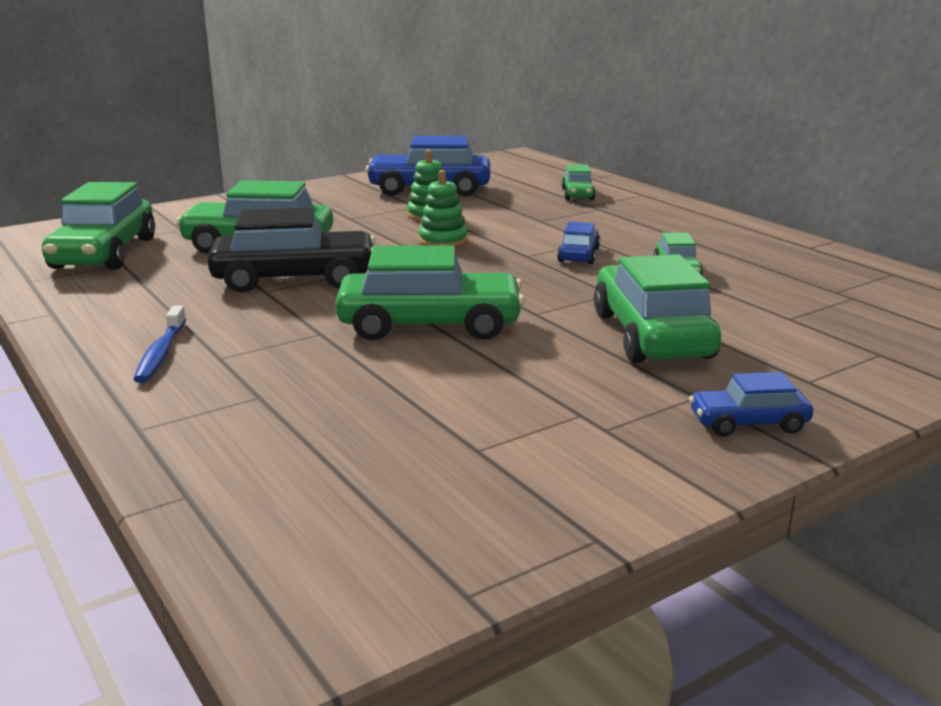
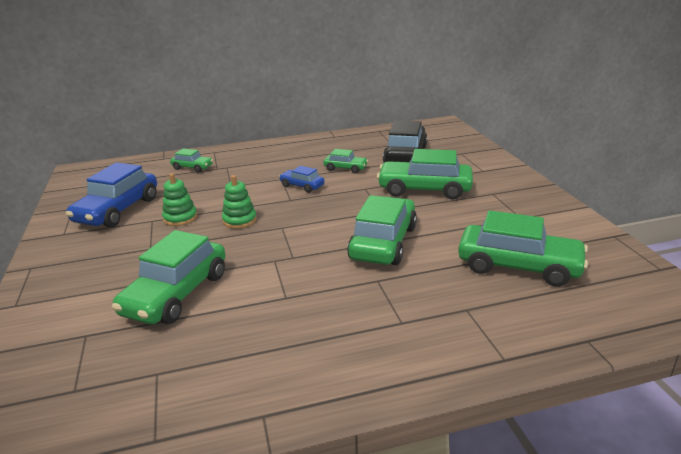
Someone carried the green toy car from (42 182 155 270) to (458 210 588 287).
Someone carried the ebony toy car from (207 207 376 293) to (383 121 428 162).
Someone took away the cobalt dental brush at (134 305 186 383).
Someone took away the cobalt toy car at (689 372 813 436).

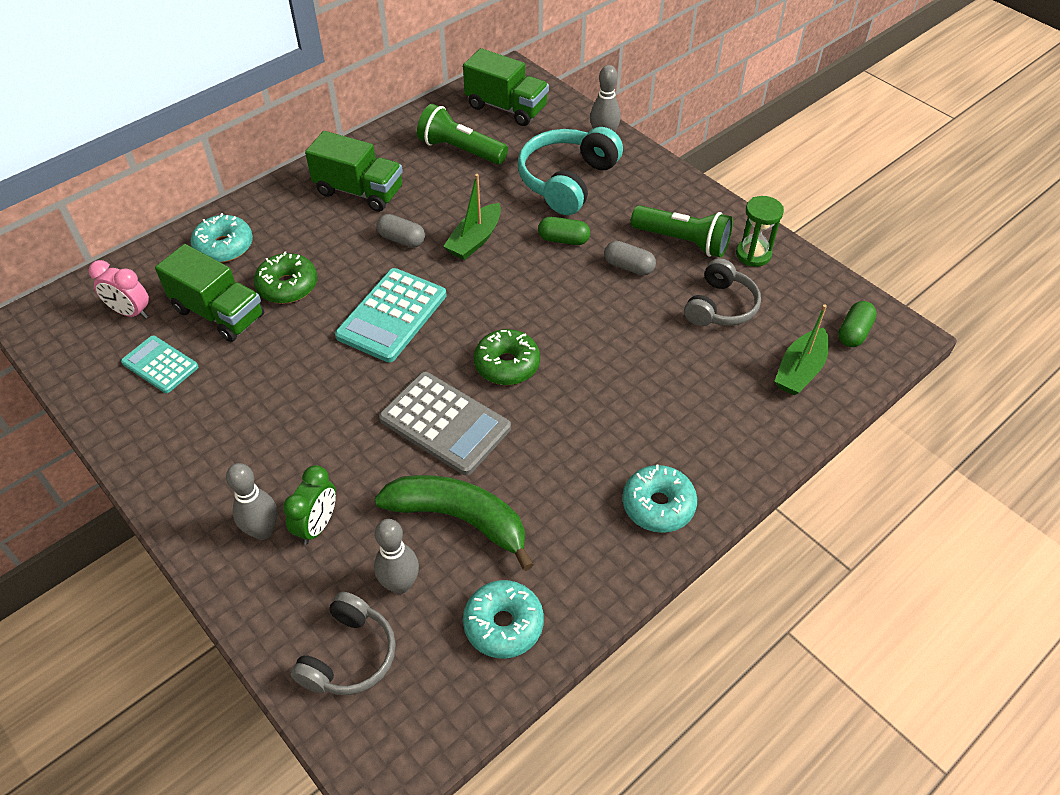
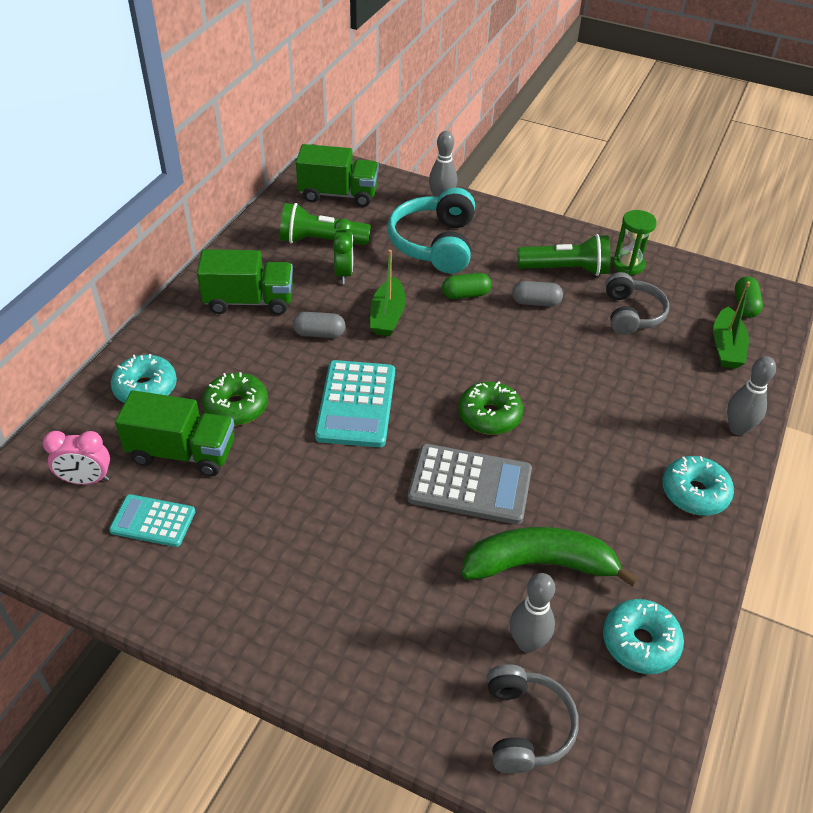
Someone carried the gray skittle from (226 463 278 540) to (727 356 776 435).
Someone carried the green alarm clock from (283 465 336 545) to (333 219 353 284).

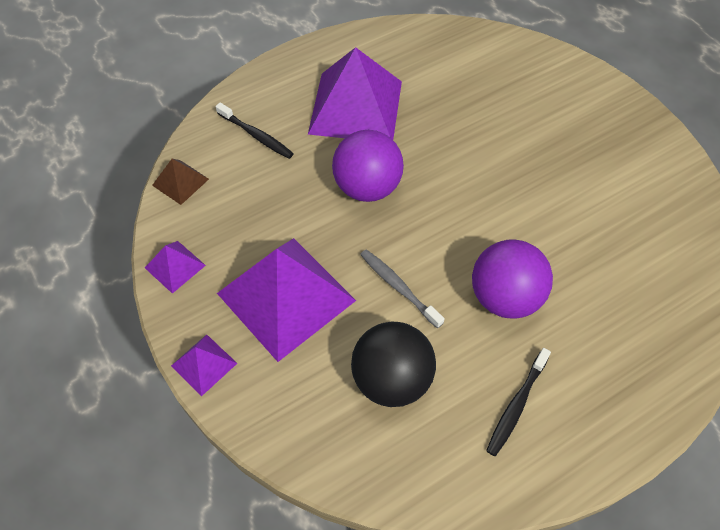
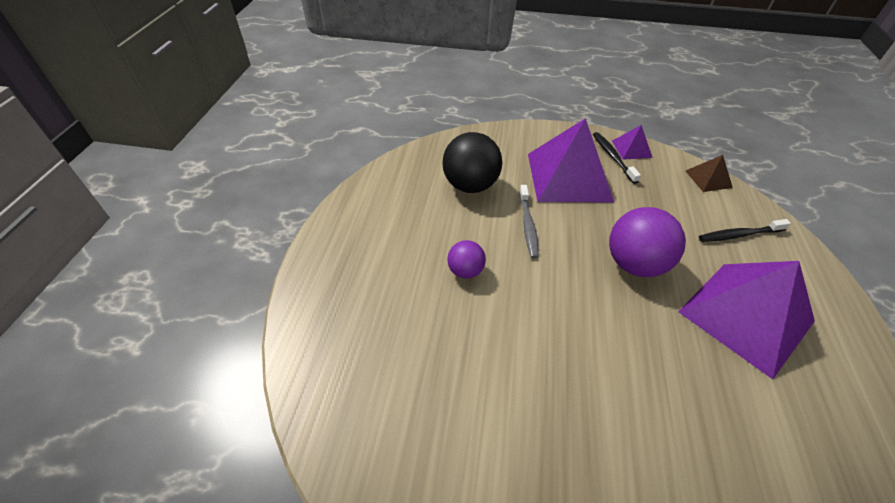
Someone scaled the purple play ball at (472 239 553 318) by 0.55.
Someone rotated the gray dental brush at (360 249 445 328) by 90 degrees clockwise.
Someone took away the purple solid pyramid at (171 335 237 396).
Someone carried the ebony dental brush from (486 348 551 456) to (593 132 641 184).

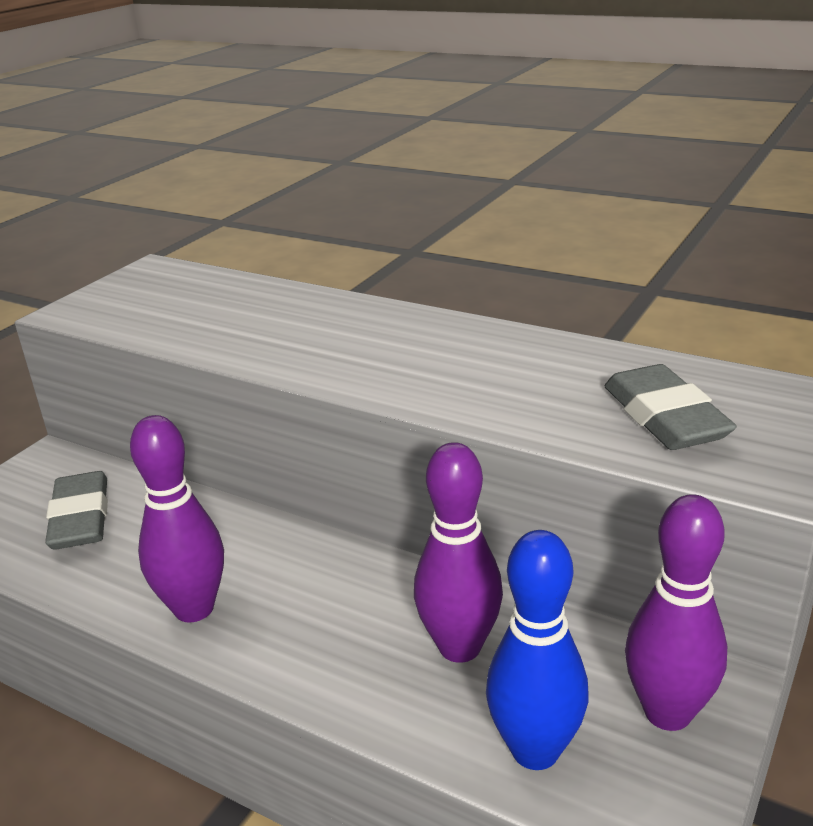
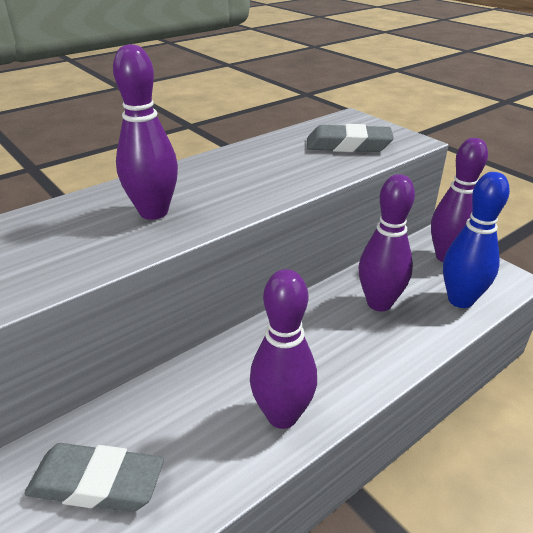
Someone put down the purple skittle at (113 44 178 220).

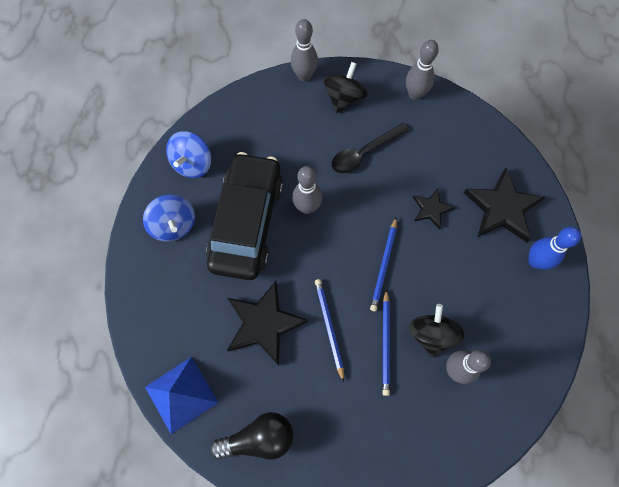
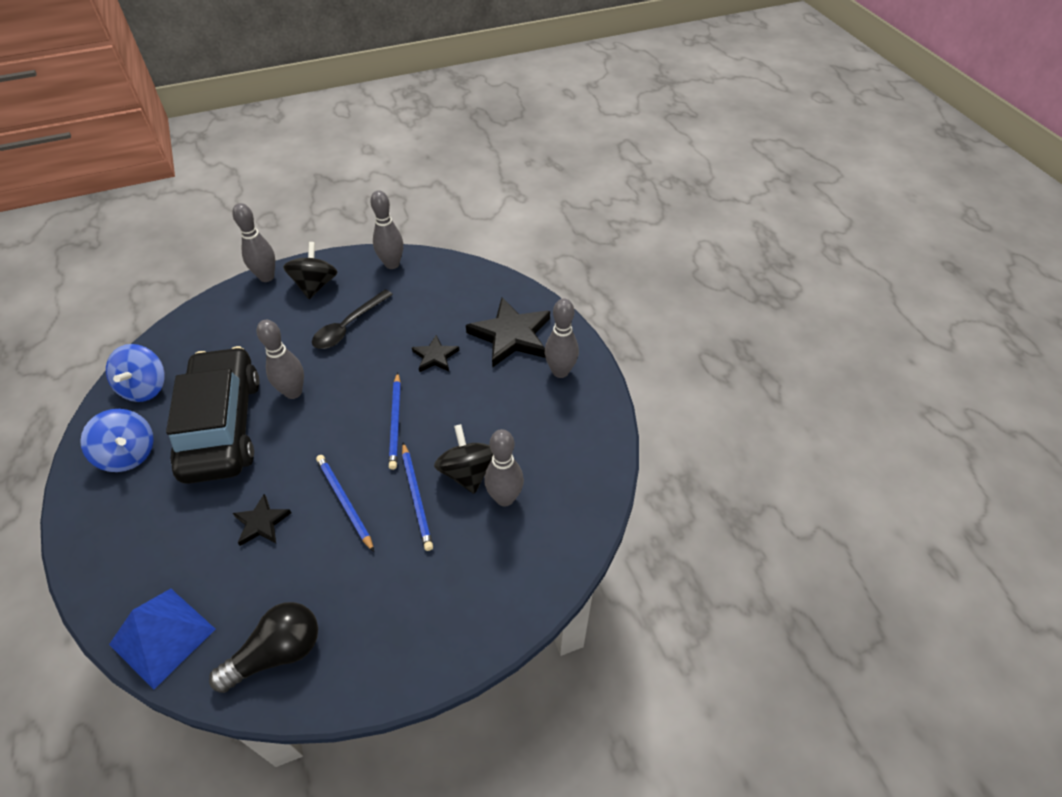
Someone repainted the cobalt skittle at (528 227 581 269), which became the gray skittle at (545 299 579 378).
Someone scaled the ebony five-pointed star at (227 281 308 366) by 0.53.

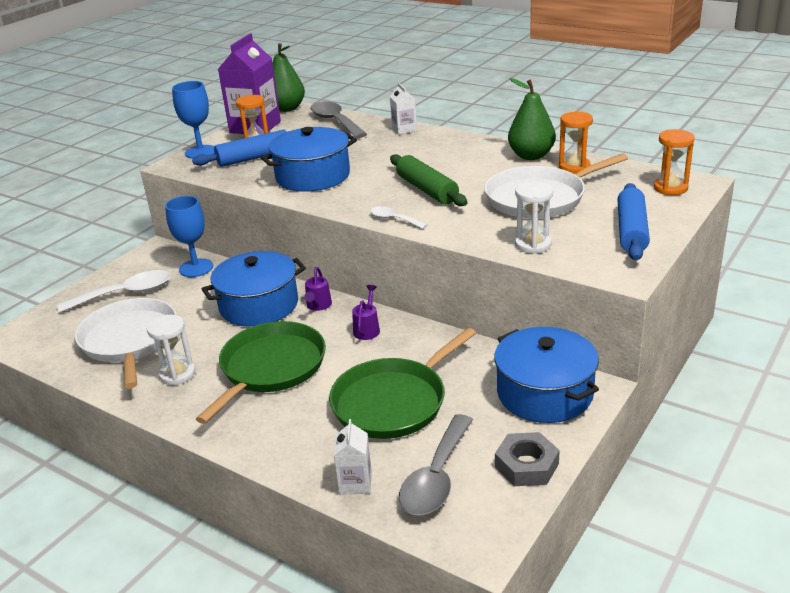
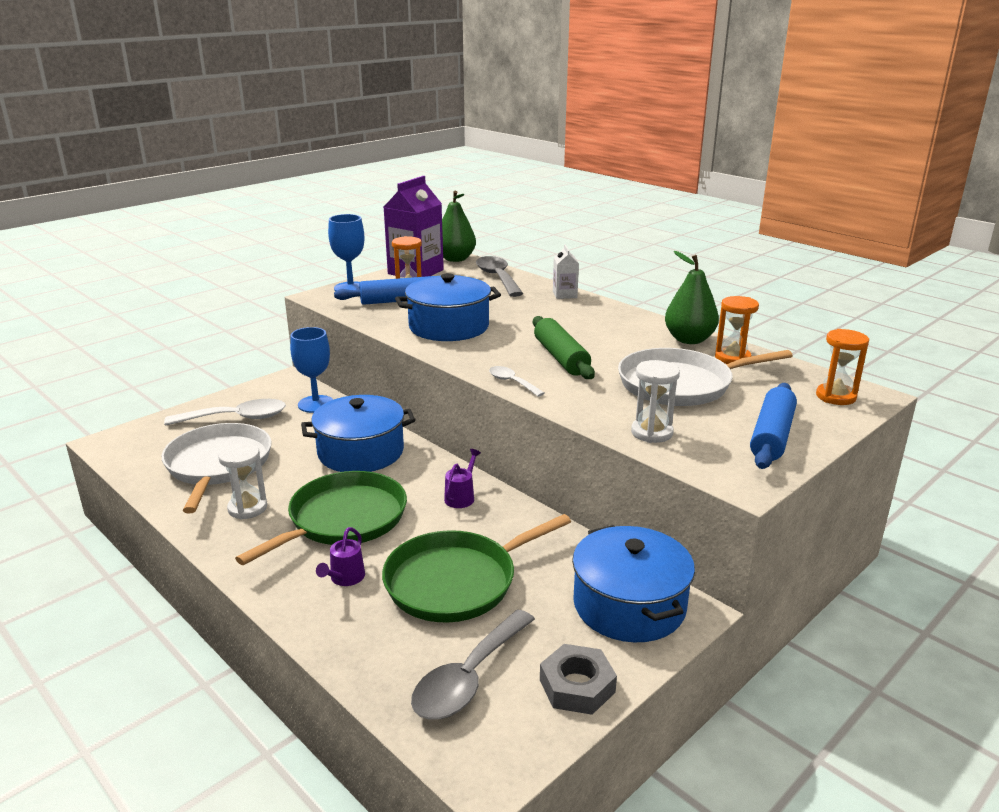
Someone carried the purple watering can from (304 267 332 311) to (316 527 365 586).
Someone took away the snow-white milk carton at (334 419 372 495).

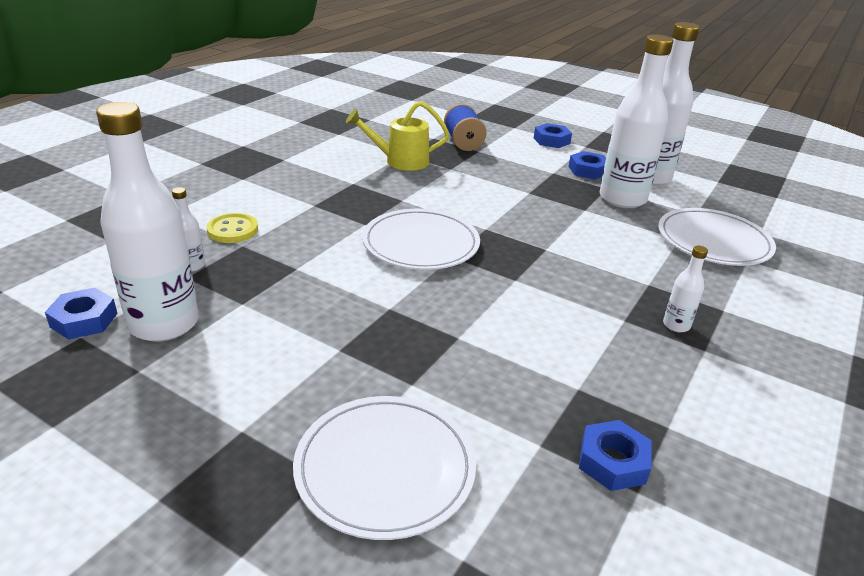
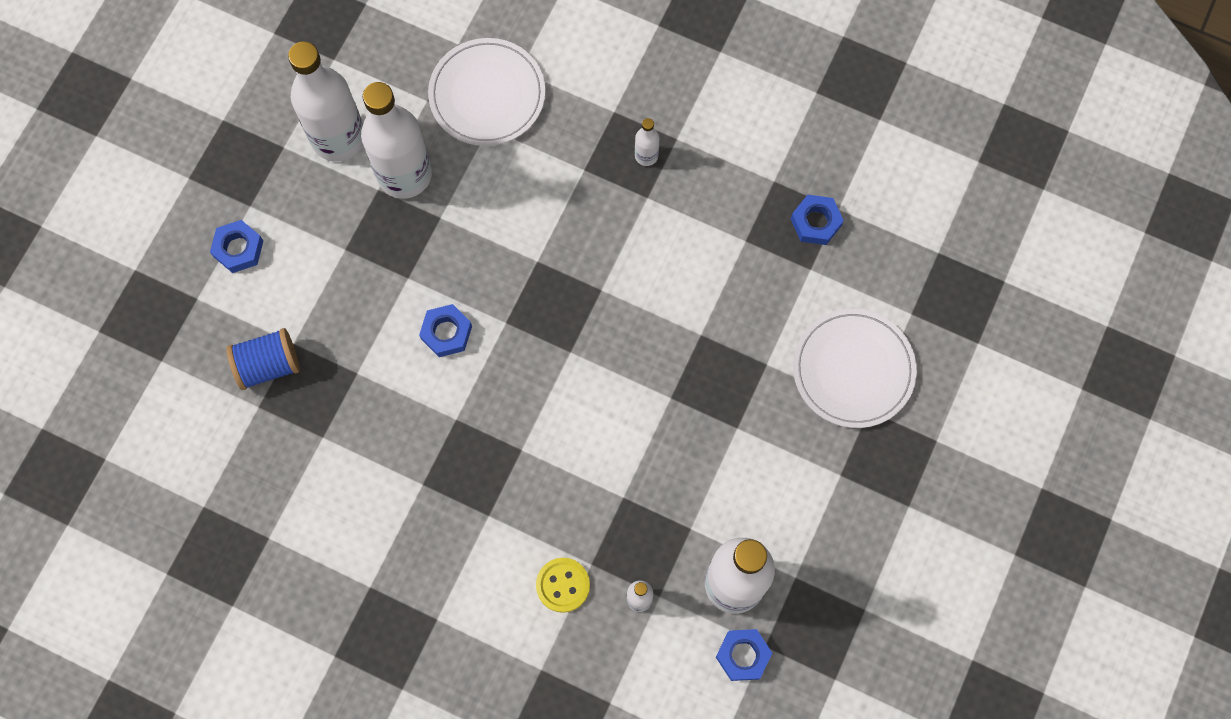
Someone took away the golden watering can at (346 101 449 171).
Someone carried the cobalt hex nut from (568 151 606 180) to (419 304 472 357).
Someone took away the snow-white dinner plate at (362 209 480 270).

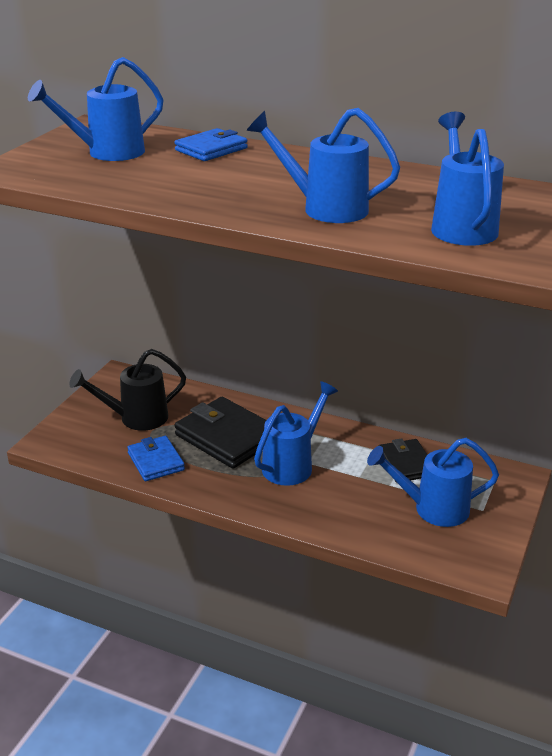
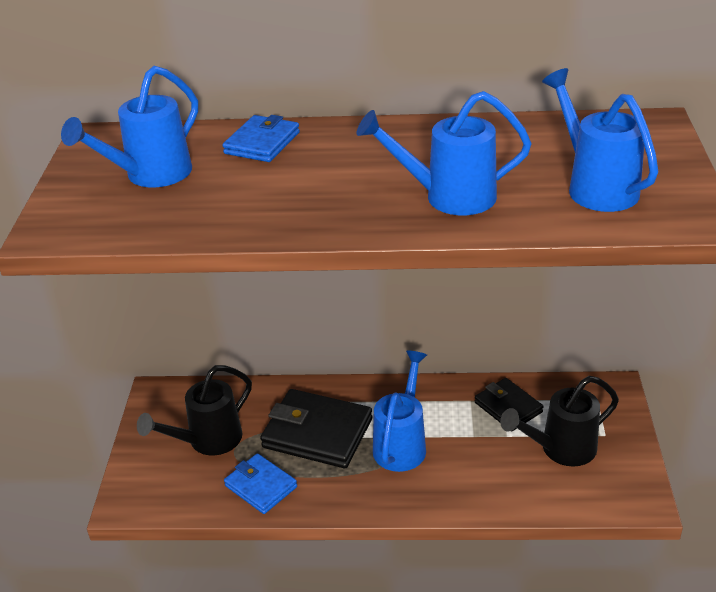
Someone repainted the cobalt watering can at (367 438 499 527), which became the ebony watering can at (500 376 619 467).

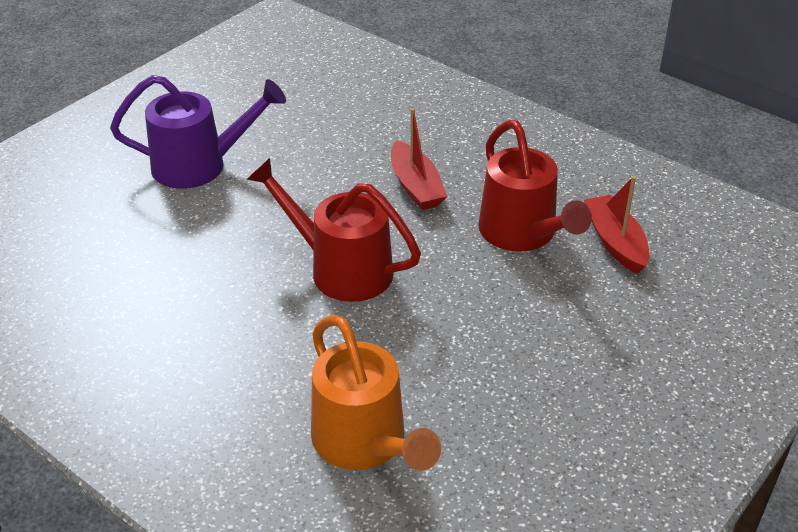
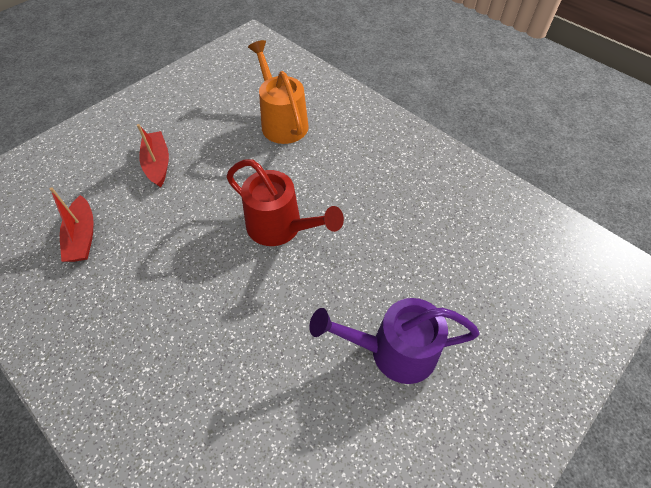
Someone carried the scarlet toy boat from (391 108 447 210) to (137 124 169 188).
Someone took away the scarlet watering can at (478 120 592 252).

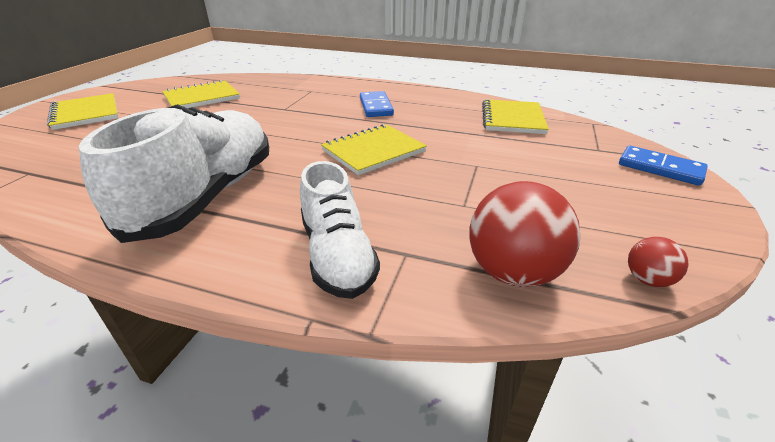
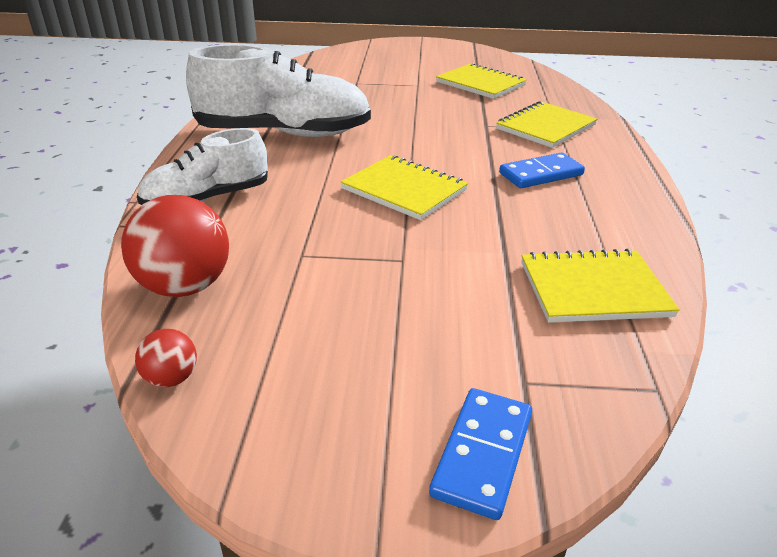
Someone carried the golden notepad from (47 93 118 130) to (496 101 597 148).

